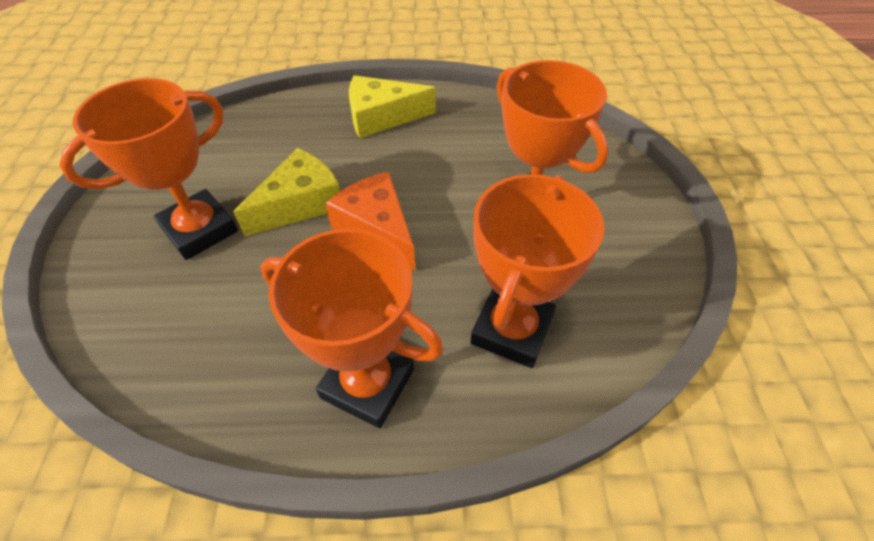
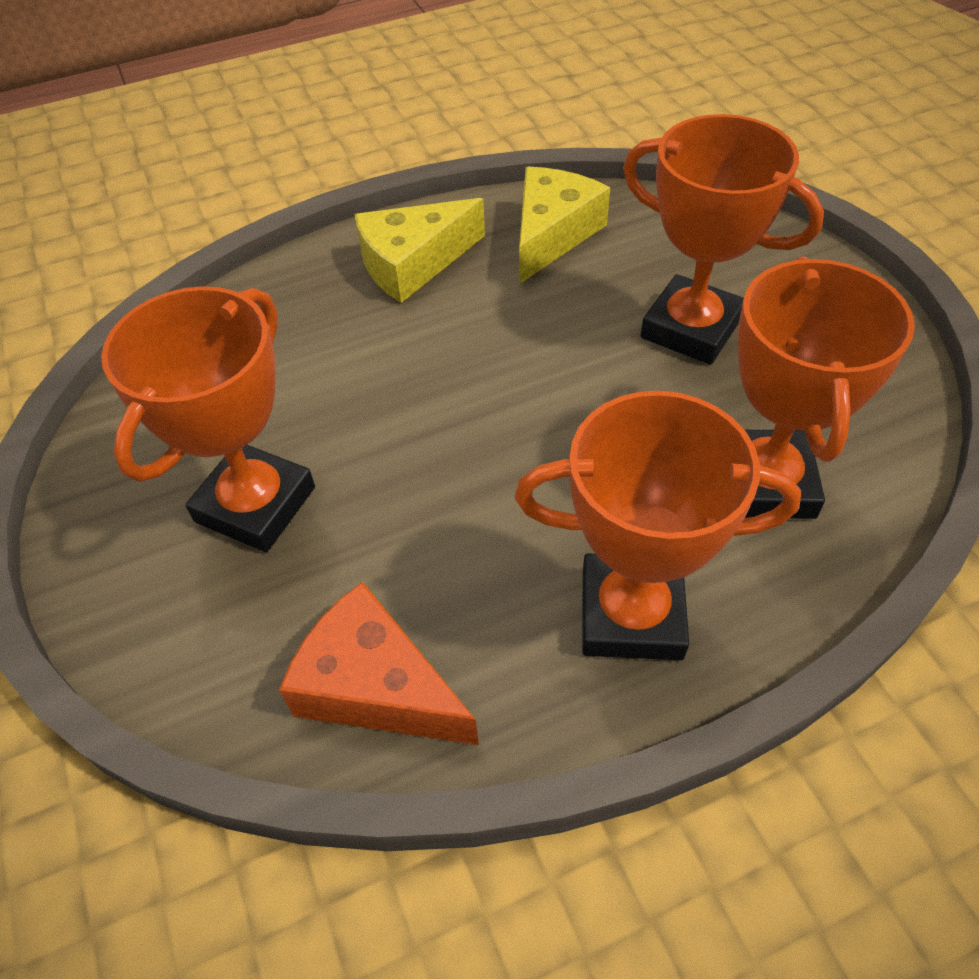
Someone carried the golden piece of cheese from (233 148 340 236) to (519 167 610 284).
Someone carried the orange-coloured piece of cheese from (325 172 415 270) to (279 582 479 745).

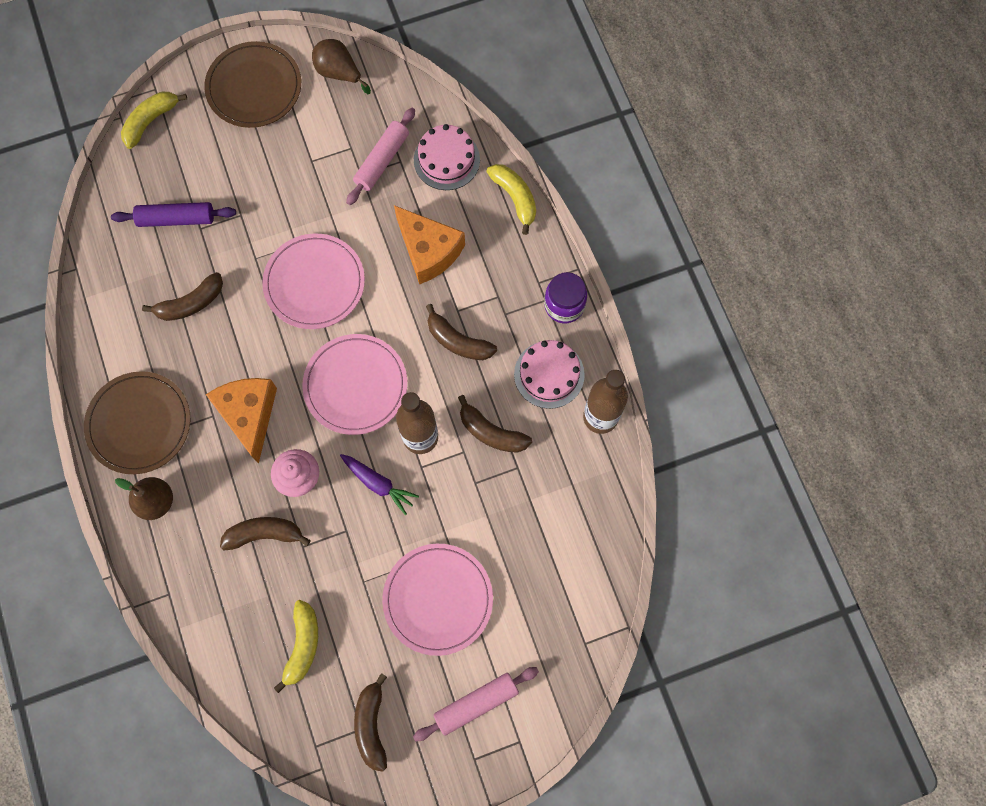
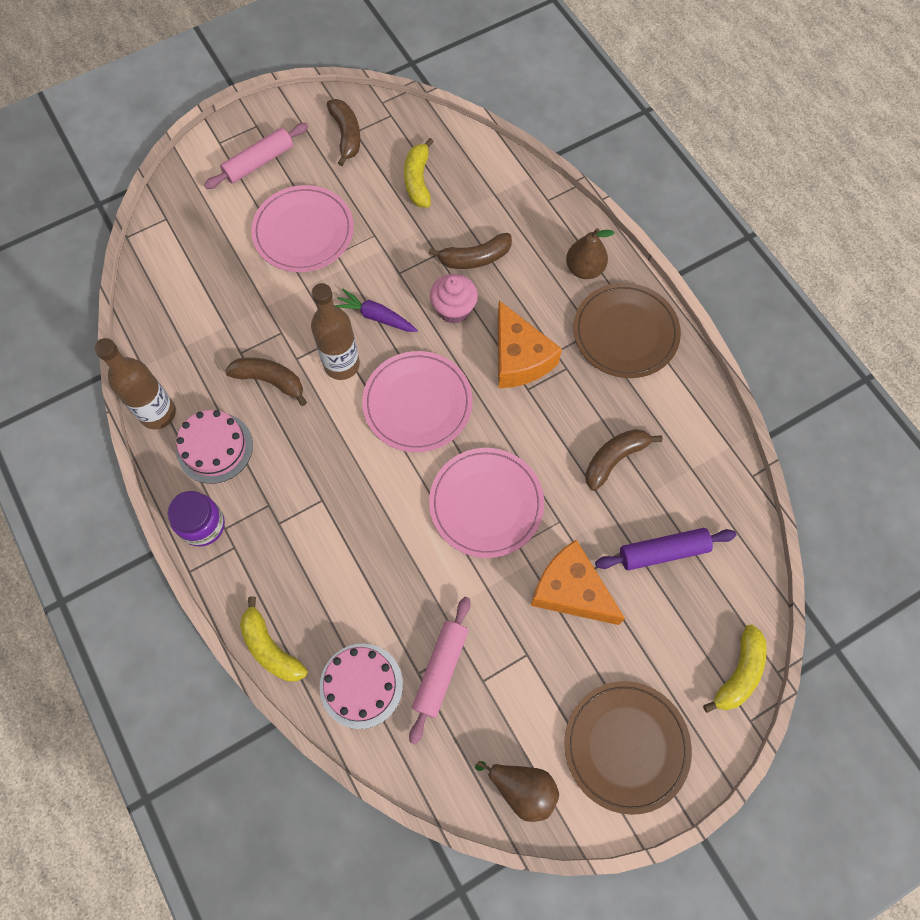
Someone carried the orange-coloured piece of cheese from (394 205 465 285) to (531 540 625 625).
Someone took away the brown toy banana at (426 304 497 360).

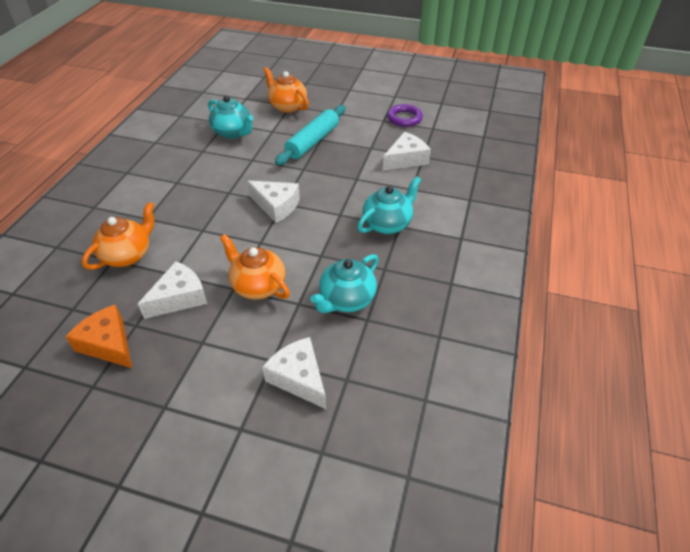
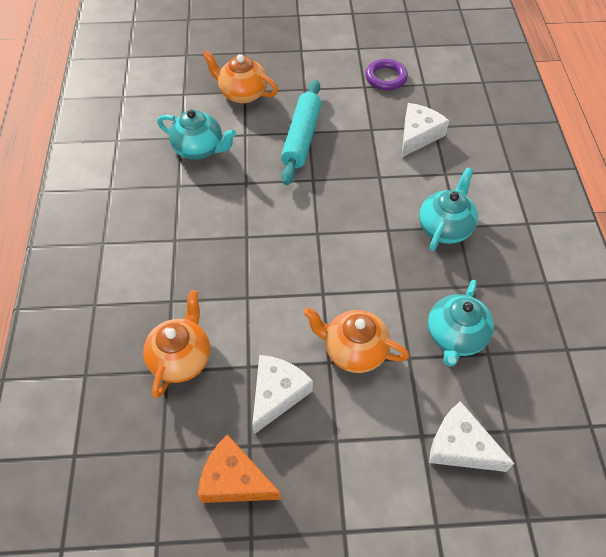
Someone took away the snow-white piece of cheese at (247 180 300 223).

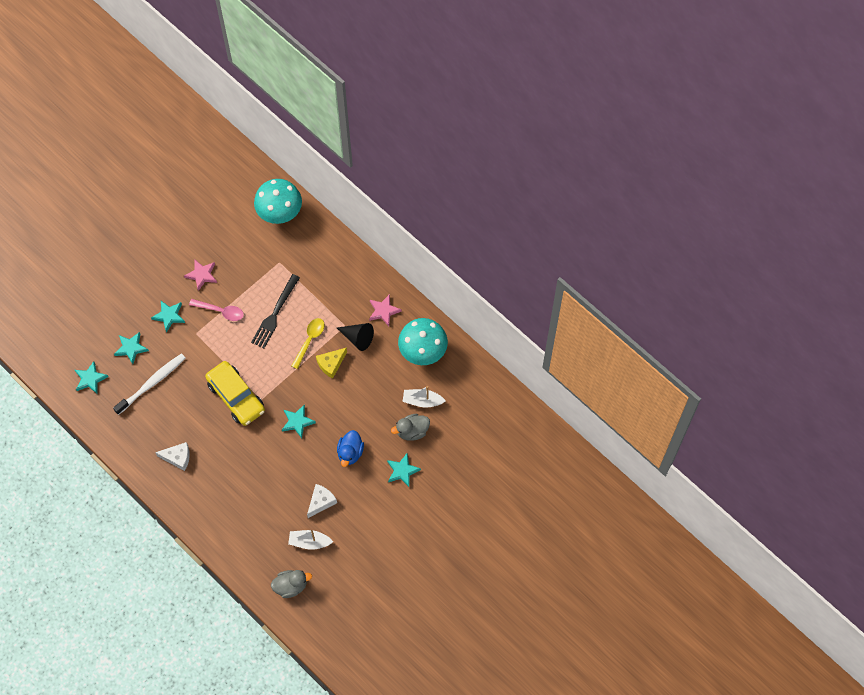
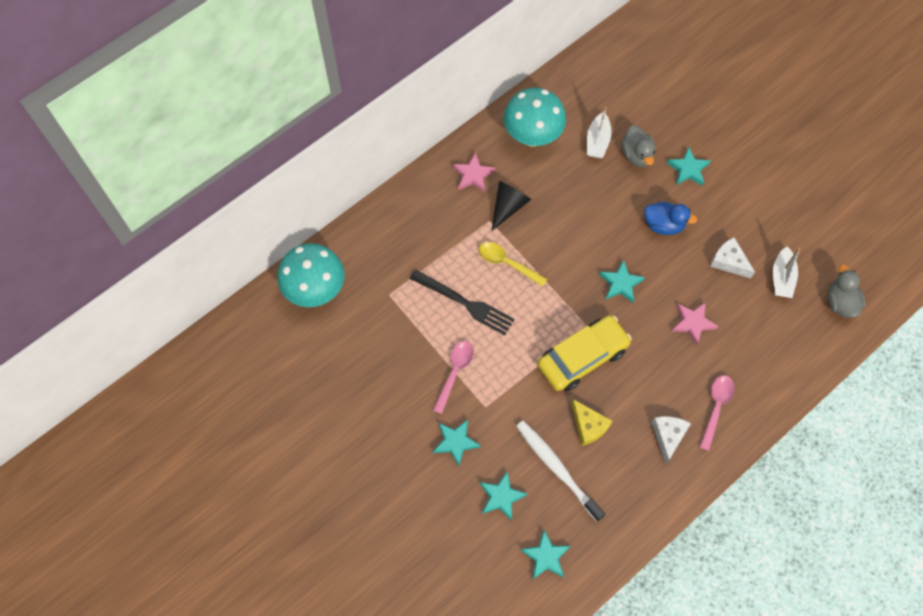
Someone carried the rose-pink five-pointed star from (184 259 217 291) to (672 302 718 346).
Someone carried the golden piece of cheese from (316 348 347 379) to (571 399 612 446).
Someone put down the rose-pink tablespoon at (699 375 735 451).

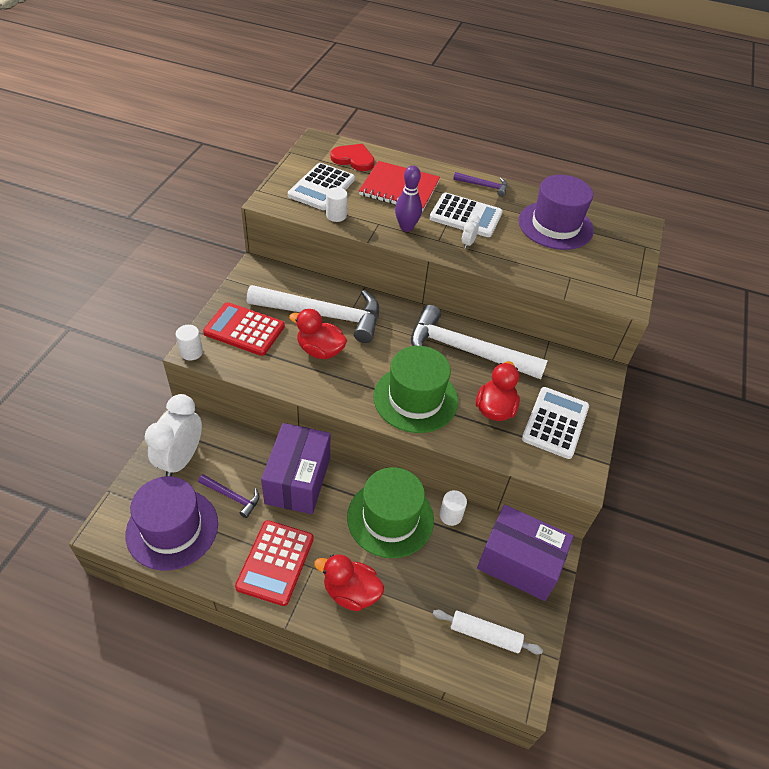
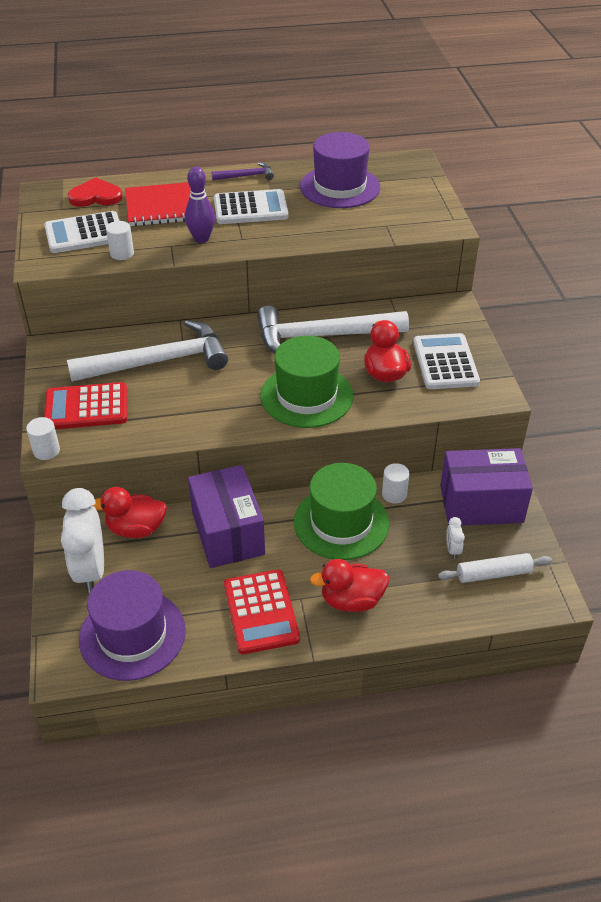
Someone rotated the snow-white calculator at (288 163 355 210) by 75 degrees clockwise.
Someone carried the snow-white alarm clock from (462 215 480 249) to (446 517 465 559).
Someone carried the scarlet toy duck from (289 309 347 359) to (92 487 167 538).
Someone took away the purple claw hammer at (198 474 259 518).

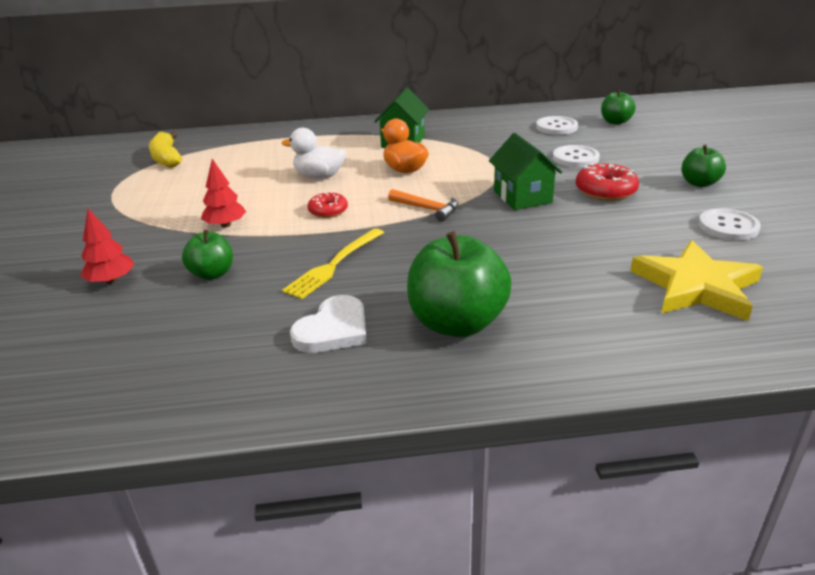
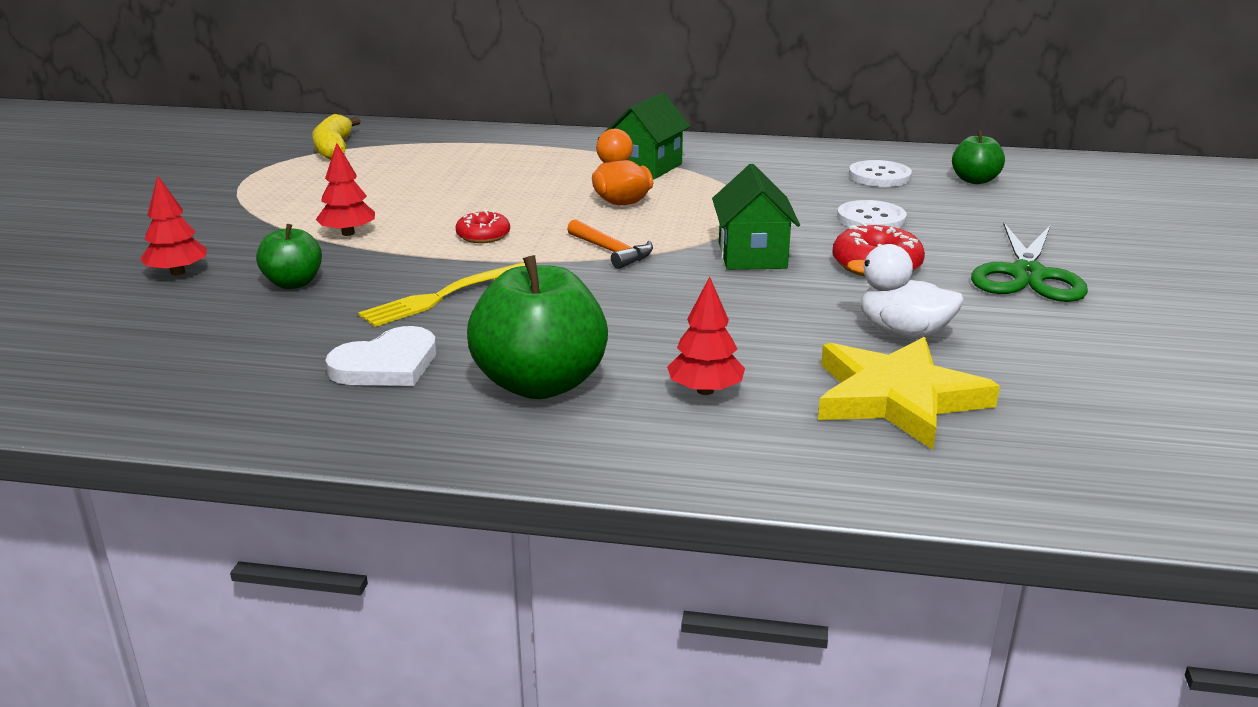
Someone carried the snow-white toy duck from (282 128 346 179) to (847 244 964 339).
Someone swapped the green toy apple at (681 145 726 187) for the green scissors at (971 223 1088 302).
Someone took away the snow-white button at (698 208 761 241).
Someone put down the scarlet toy tree at (667 277 745 395).

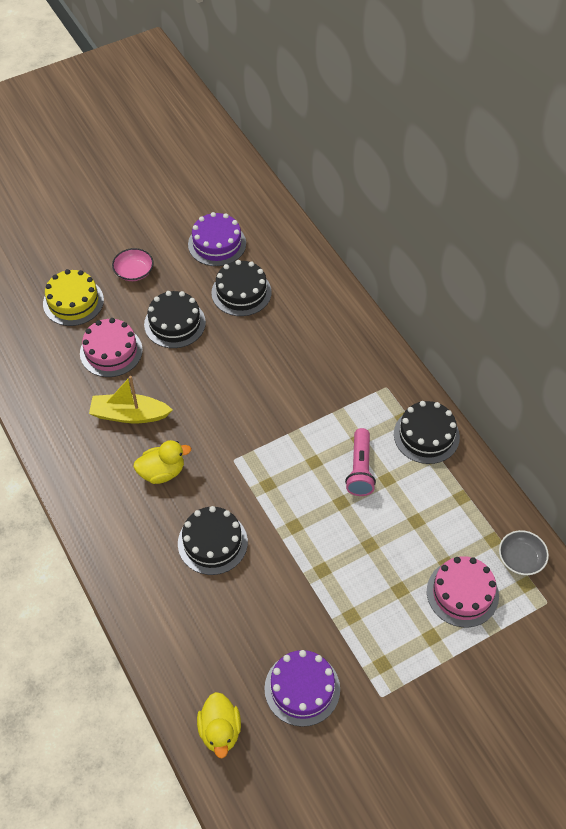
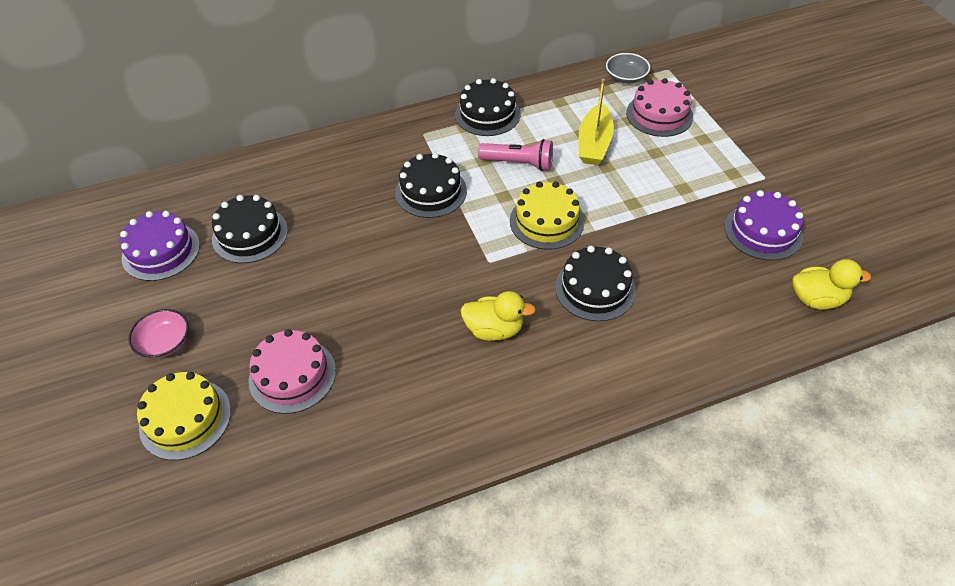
Someone carried the ebony gateau from (144 291 206 348) to (395 153 467 218).
Someone carried the golden toy boat from (89 376 172 423) to (579 79 614 165).
Someone rotated the golden toy duck at (133 440 191 484) by 105 degrees clockwise.
Someone put down the golden gateau at (510 181 584 250).

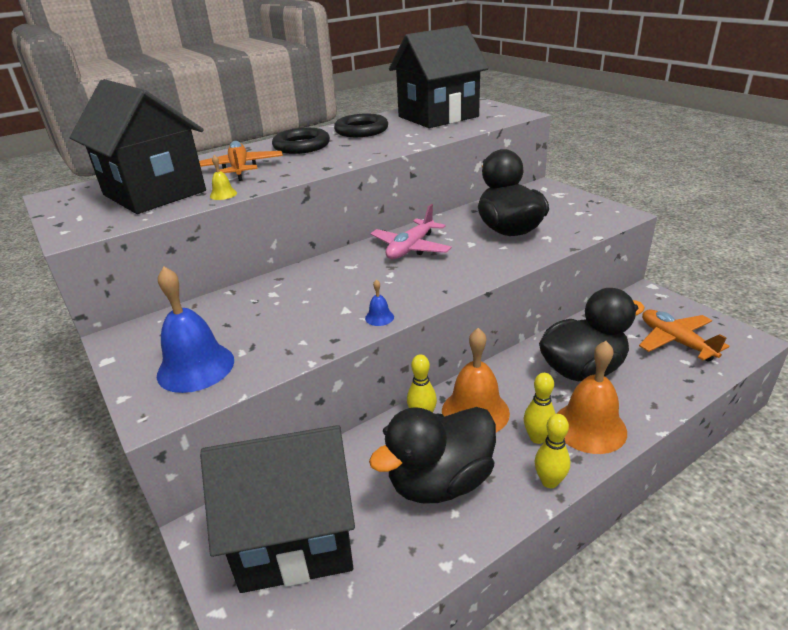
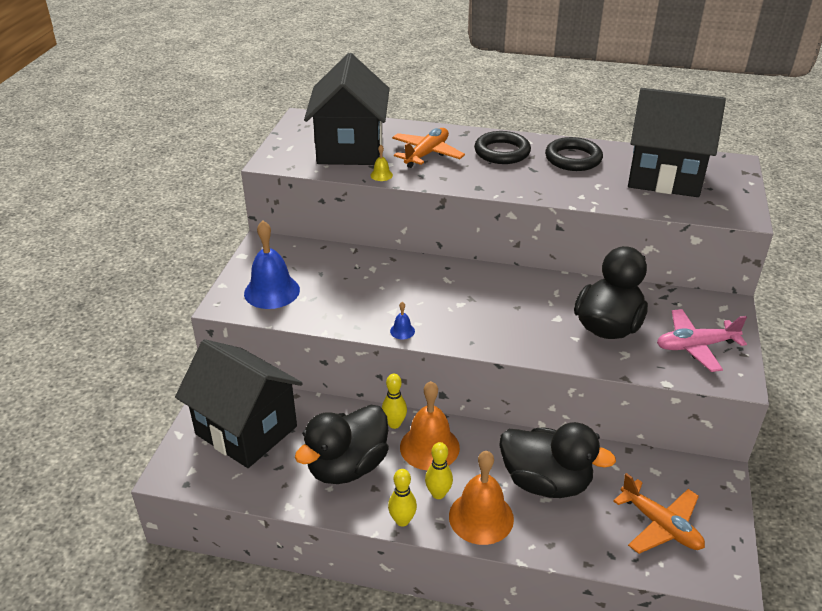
Someone carried the rose-pink plane from (370 204 452 259) to (657 309 747 372).
Someone rotated the orange-coloured plane at (639 310 729 362) by 120 degrees clockwise.
Someone rotated the ebony toy duck at (369 407 496 503) by 60 degrees counterclockwise.

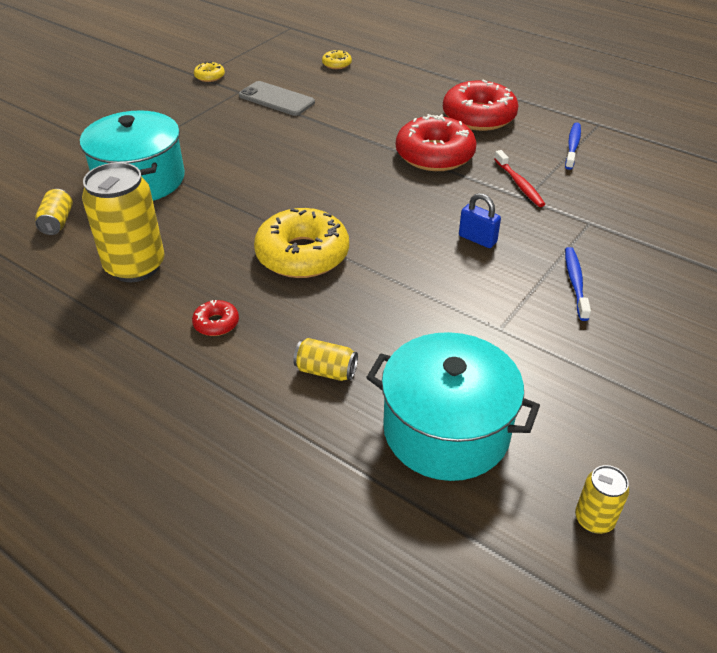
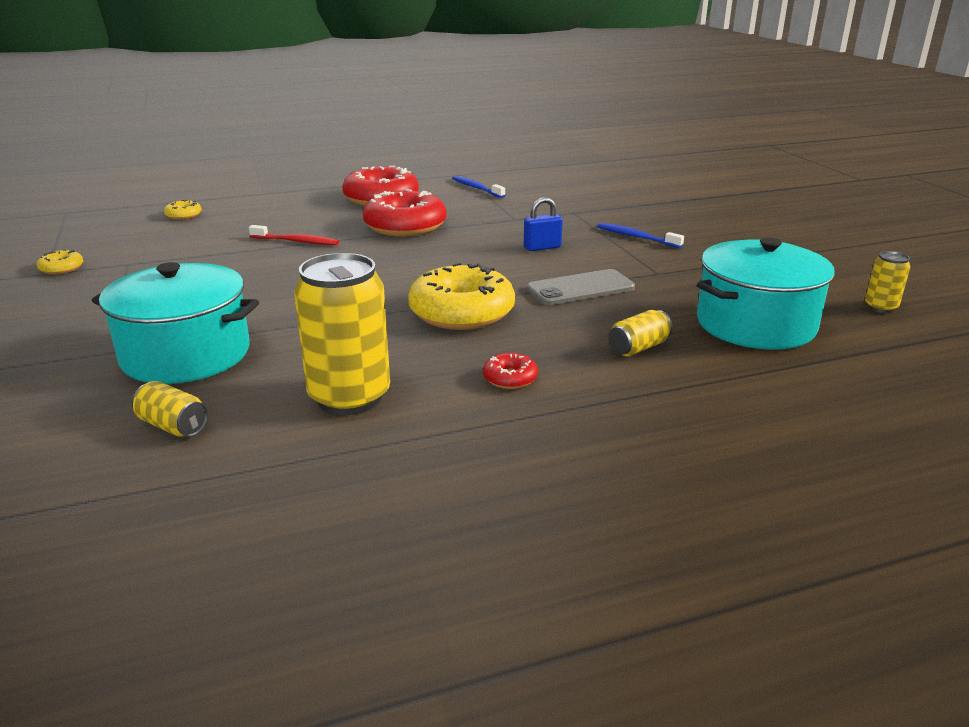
Someone carried the gray mobile phone from (239 81 315 116) to (526 269 635 305).
Someone carried the scarlet dental brush from (494 150 545 207) to (249 225 339 245).

